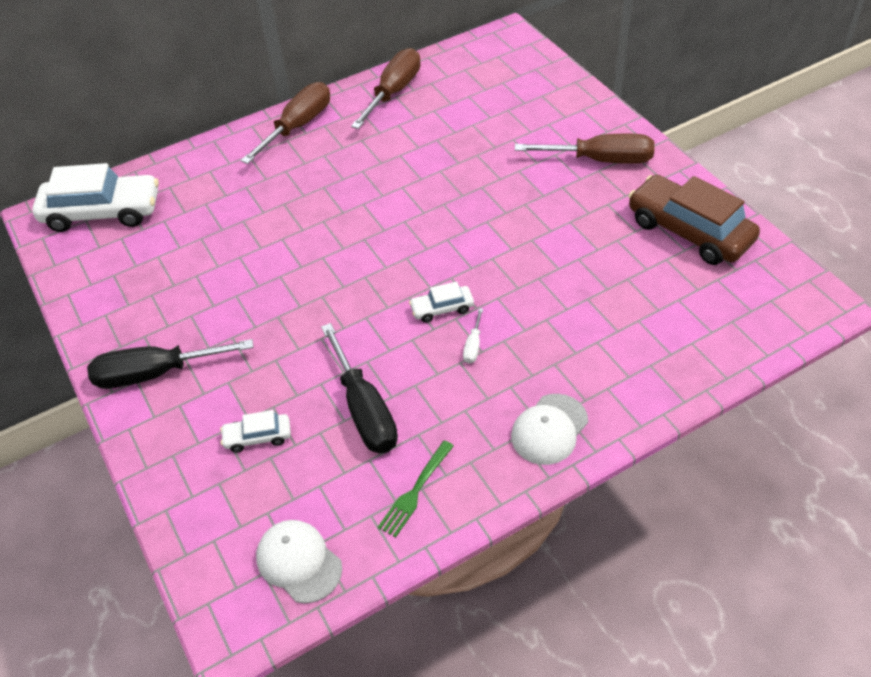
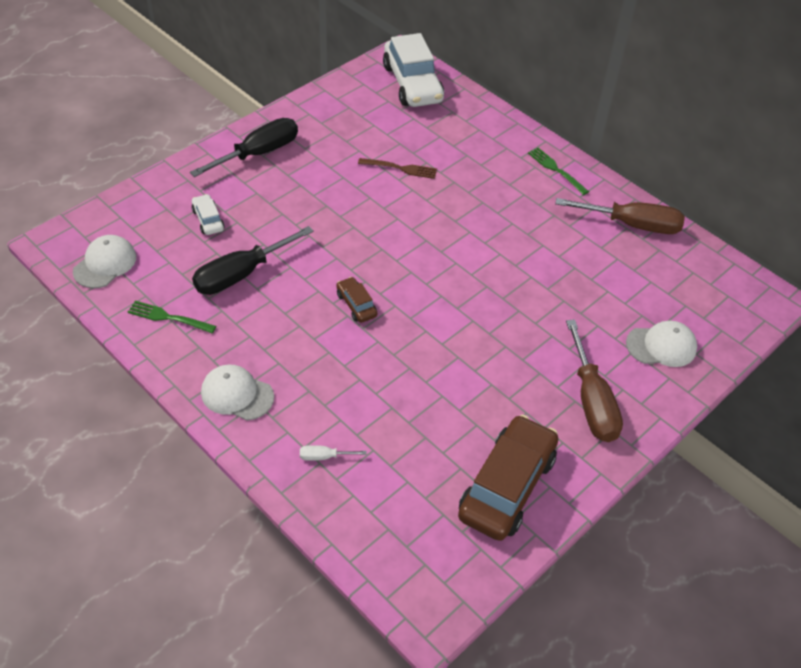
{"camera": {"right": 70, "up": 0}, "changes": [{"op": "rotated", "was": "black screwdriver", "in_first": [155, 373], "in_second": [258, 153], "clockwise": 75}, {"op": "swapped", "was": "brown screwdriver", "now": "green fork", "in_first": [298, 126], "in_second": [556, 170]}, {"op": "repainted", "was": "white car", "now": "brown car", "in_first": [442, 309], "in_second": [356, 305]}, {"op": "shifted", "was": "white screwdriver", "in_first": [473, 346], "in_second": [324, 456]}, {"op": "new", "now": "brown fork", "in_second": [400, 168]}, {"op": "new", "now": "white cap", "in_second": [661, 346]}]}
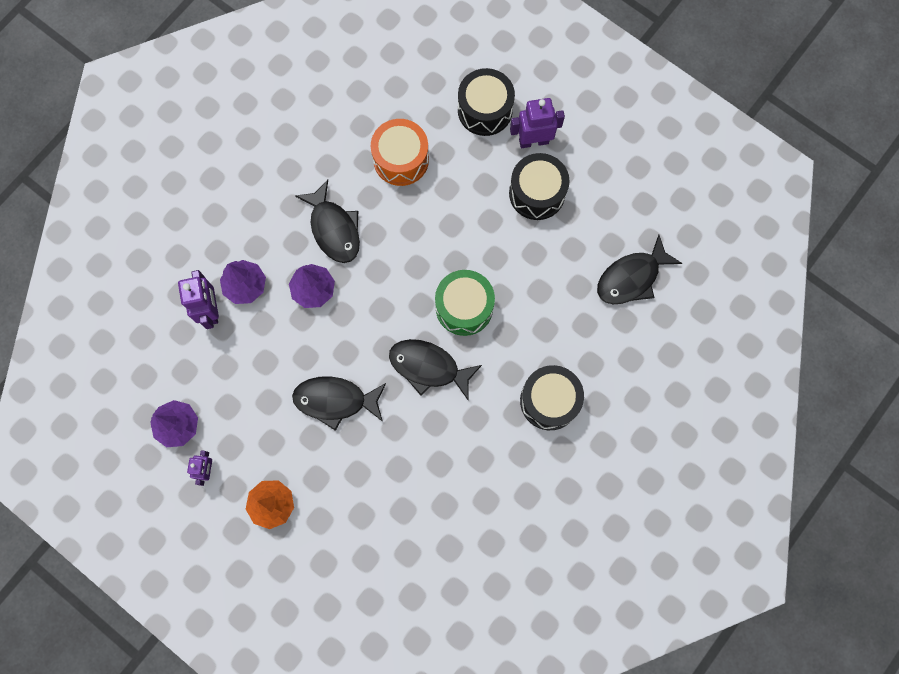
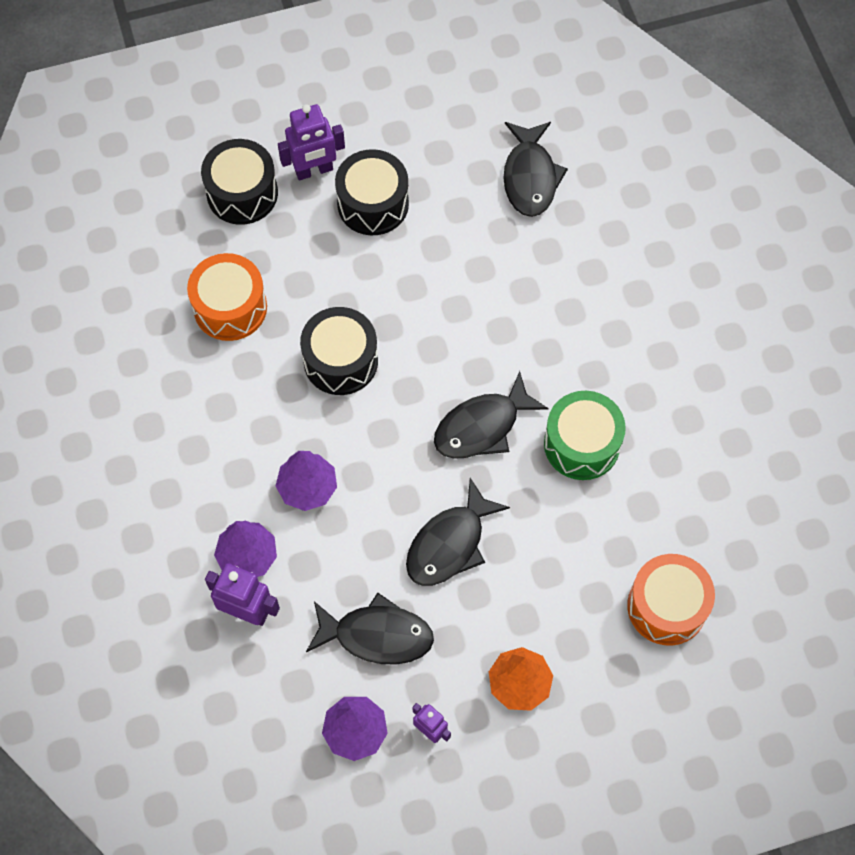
{"camera": {"right": -55, "up": -10}, "changes": [{"op": "shifted", "was": "black fish", "in_first": [334, 229], "in_second": [376, 635]}, {"op": "shifted", "was": "green drum", "in_first": [464, 307], "in_second": [582, 444]}, {"op": "rotated", "was": "purple robot", "in_first": [533, 141], "in_second": [314, 170], "clockwise": -135}, {"op": "shifted", "was": "black drum", "in_first": [549, 401], "in_second": [340, 361]}, {"op": "new", "now": "orange drum", "in_second": [667, 606]}]}
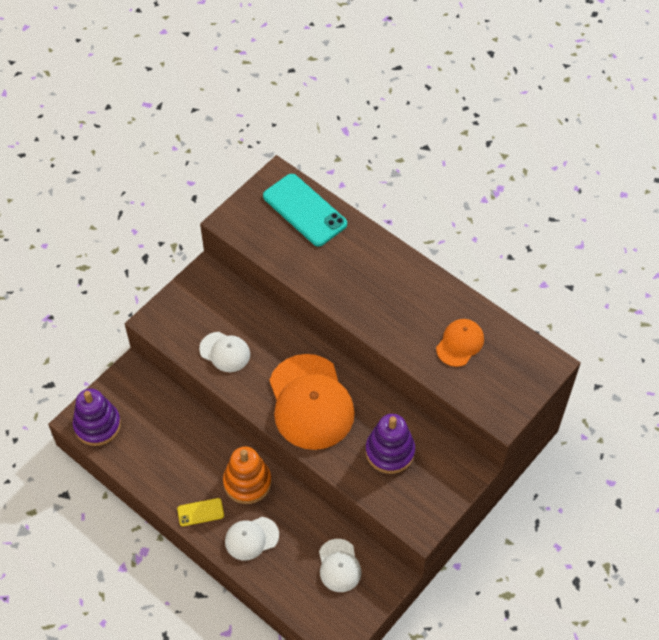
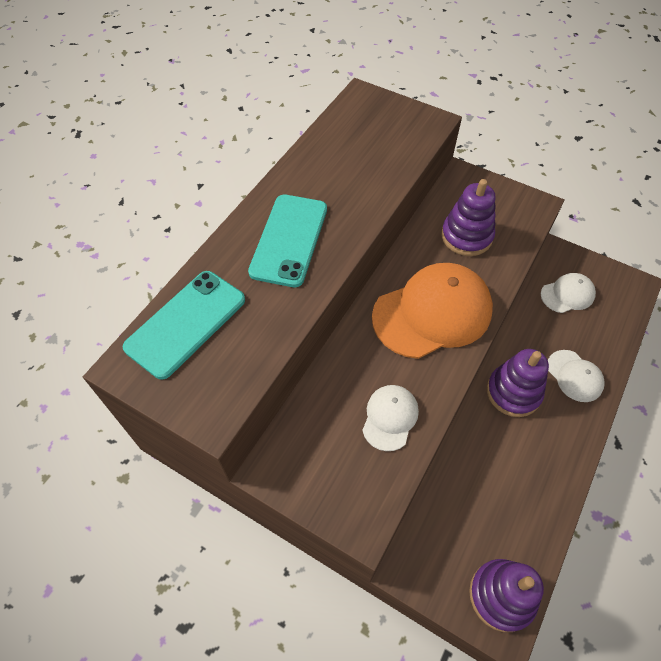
{"camera": {"right": -100, "up": 0}, "changes": [{"op": "gone", "was": "yellow phone", "in_first": [200, 512]}, {"op": "repainted", "was": "orange stacking toy", "now": "purple stacking toy", "in_first": [247, 482], "in_second": [513, 392]}, {"op": "gone", "was": "orange cap", "in_first": [460, 343]}, {"op": "new", "now": "turquoise phone", "in_second": [289, 240]}]}
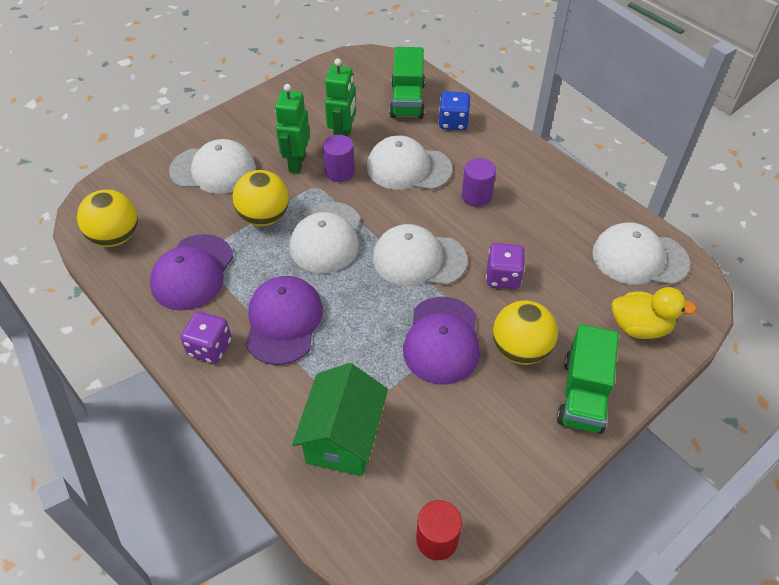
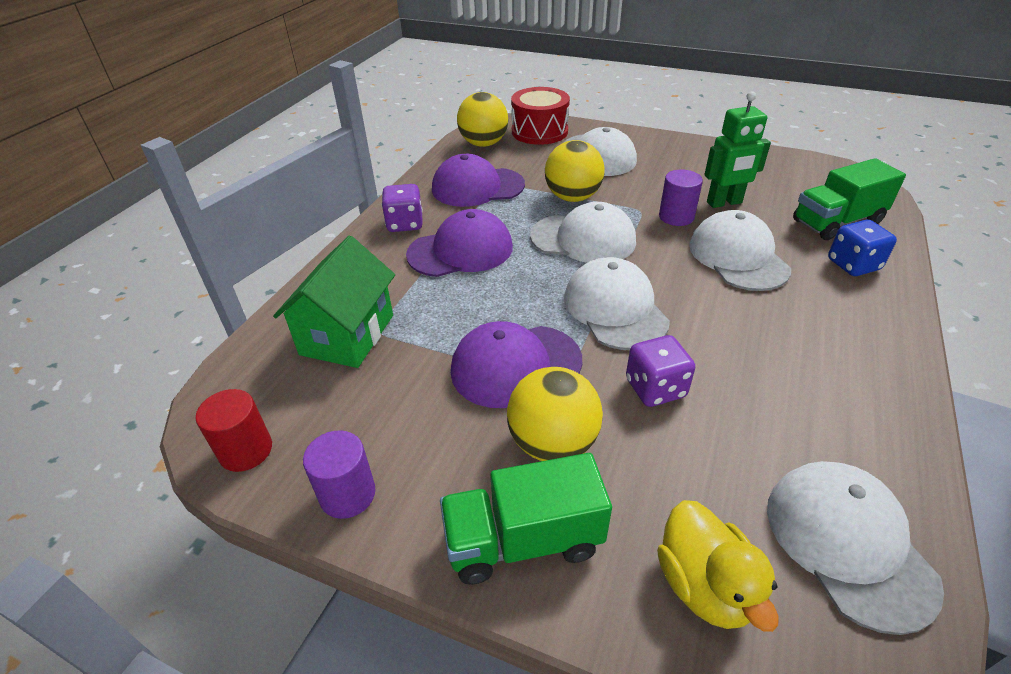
{"camera": {"right": 65, "up": -10}, "changes": [{"op": "gone", "was": "green robot", "in_first": [296, 163]}, {"op": "rotated", "was": "white cap", "in_first": [326, 237], "in_second": [583, 239], "clockwise": -150}, {"op": "rotated", "was": "green house", "in_first": [343, 437], "in_second": [347, 335], "clockwise": -60}, {"op": "shifted", "was": "purple cylinder", "in_first": [476, 196], "in_second": [347, 494]}, {"op": "new", "now": "red drum", "in_second": [539, 131]}]}
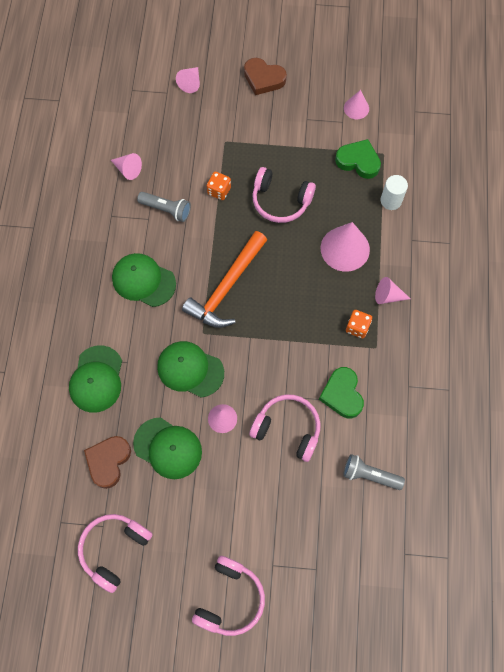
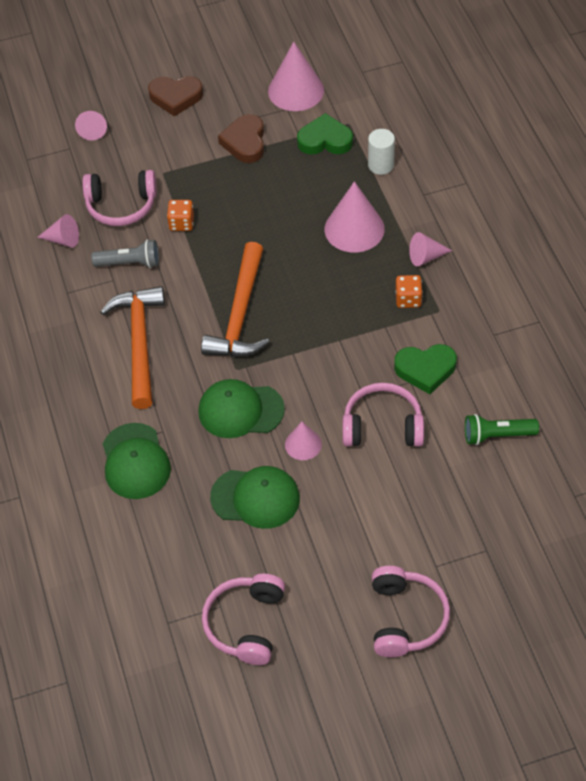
{"camera": {"right": -20, "up": -15}, "changes": [{"op": "shifted", "was": "brown heart", "in_first": [108, 461], "in_second": [245, 142]}, {"op": "swapped", "was": "green cap", "now": "orange hammer", "in_first": [143, 281], "in_second": [139, 343]}, {"op": "shifted", "was": "pink headphones", "in_first": [280, 201], "in_second": [121, 205]}, {"op": "rotated", "was": "green heart", "in_first": [342, 394], "in_second": [425, 369], "clockwise": -60}, {"op": "repainted", "was": "grey flashlight", "now": "green flashlight", "in_first": [369, 475], "in_second": [497, 435]}, {"op": "scaled", "was": "pink cone", "in_first": [356, 108], "in_second": [296, 90], "ratio": 1.81}]}
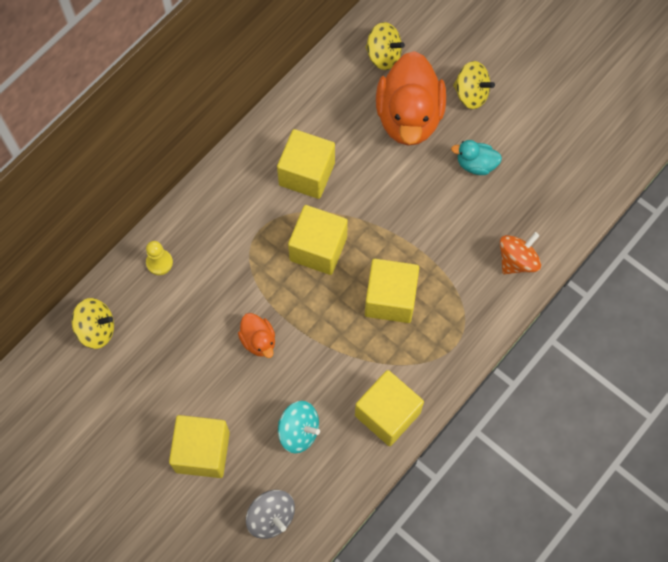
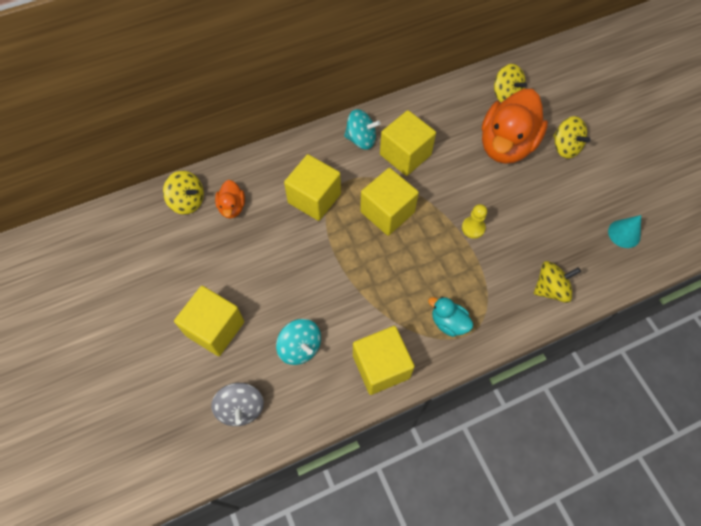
{"camera": {"right": 25, "up": -5}, "changes": [{"op": "shifted", "was": "yellow pawn", "in_first": [159, 262], "in_second": [473, 228]}, {"op": "shifted", "was": "orange duck", "in_first": [258, 340], "in_second": [232, 207]}, {"op": "shifted", "was": "yellow cube", "in_first": [390, 299], "in_second": [314, 198]}, {"op": "shifted", "was": "turquoise duck", "in_first": [476, 164], "in_second": [448, 322]}, {"op": "repainted", "was": "orange spinning top", "now": "yellow spinning top", "in_first": [517, 261], "in_second": [550, 289]}, {"op": "new", "now": "turquoise spinning top", "in_second": [361, 139]}, {"op": "new", "now": "turquoise cone", "in_second": [624, 233]}]}
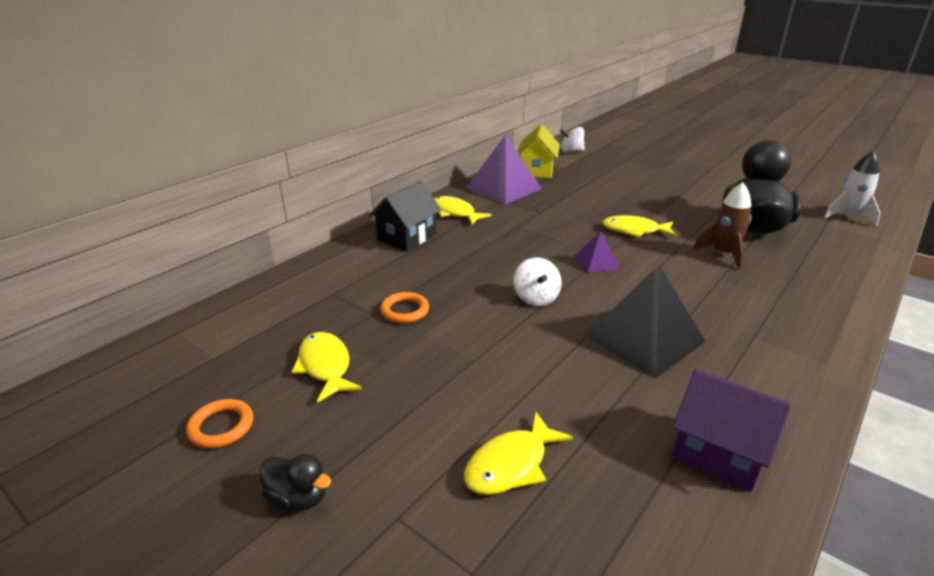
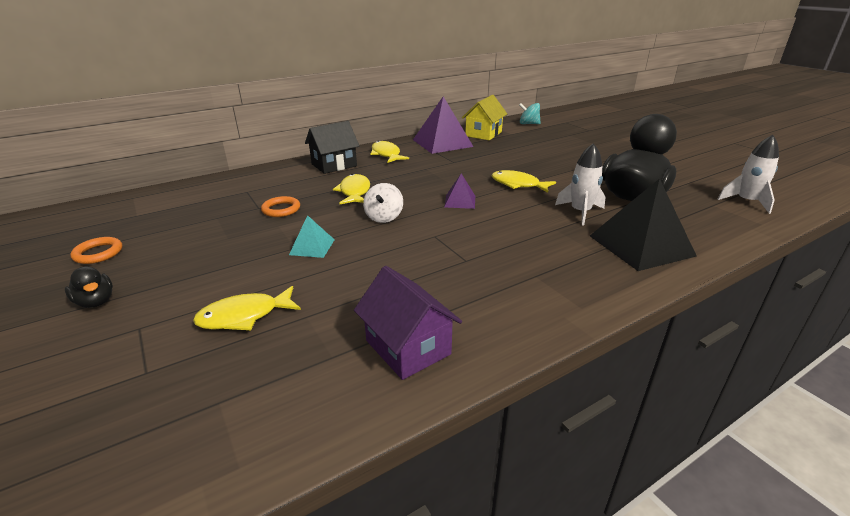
{"camera": {"right": 20, "up": 0}, "changes": [{"op": "shifted", "was": "yellow fish", "in_first": [325, 366], "in_second": [354, 192]}, {"op": "repainted", "was": "white spinning top", "now": "turquoise spinning top", "in_first": [571, 151], "in_second": [528, 124]}, {"op": "shifted", "was": "black pyramid", "in_first": [644, 338], "in_second": [641, 245]}, {"op": "repainted", "was": "brown rocket", "now": "white rocket", "in_first": [723, 254], "in_second": [580, 212]}, {"op": "new", "now": "turquoise pyramid", "in_second": [312, 247]}]}
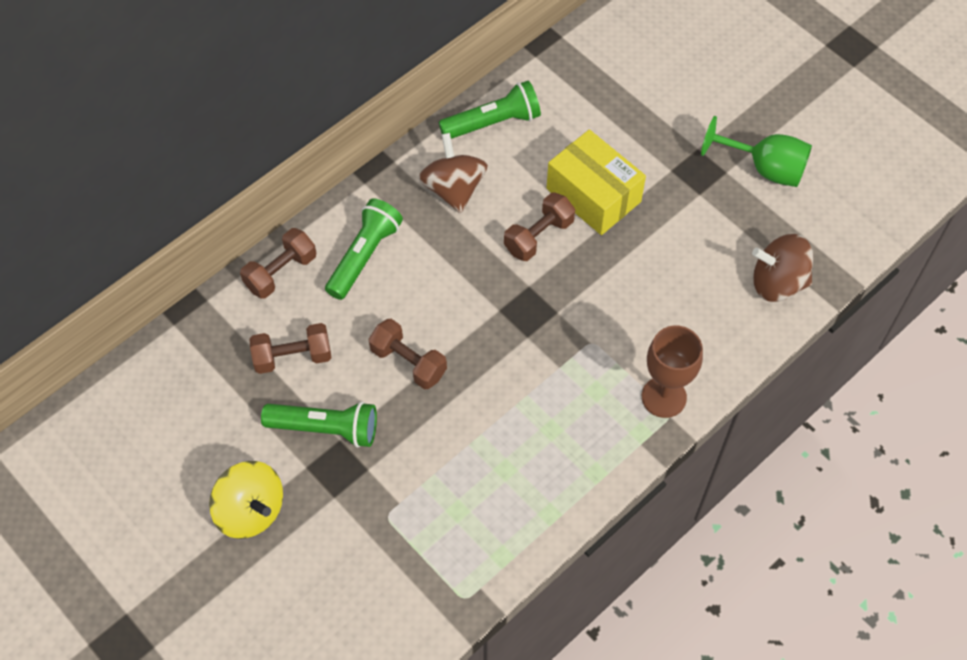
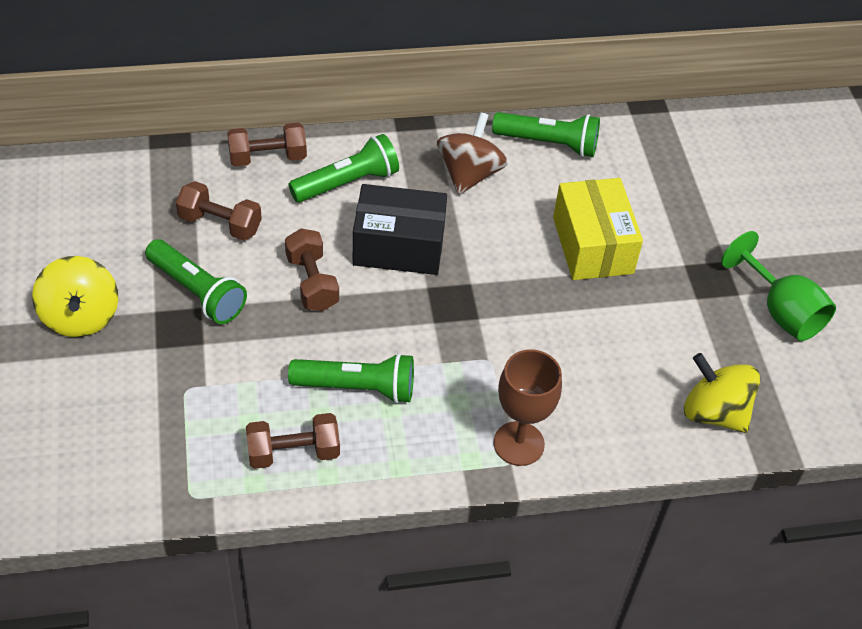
{"camera": {"right": 30, "up": -10}, "changes": [{"op": "shifted", "was": "brown dumbbell", "in_first": [538, 236], "in_second": [293, 452]}, {"op": "repainted", "was": "brown spinning top", "now": "yellow spinning top", "in_first": [777, 282], "in_second": [714, 412]}, {"op": "new", "now": "green flashlight", "in_second": [357, 388]}, {"op": "new", "now": "black box", "in_second": [399, 246]}]}
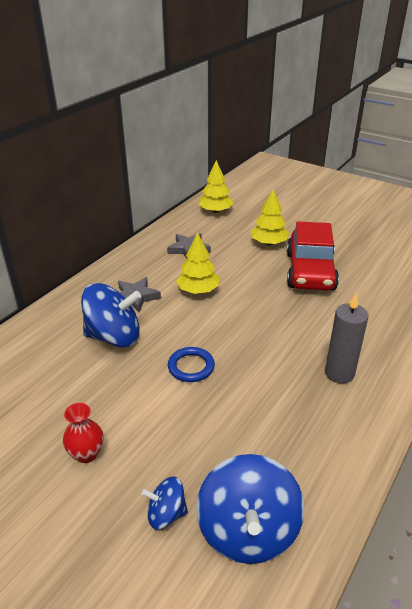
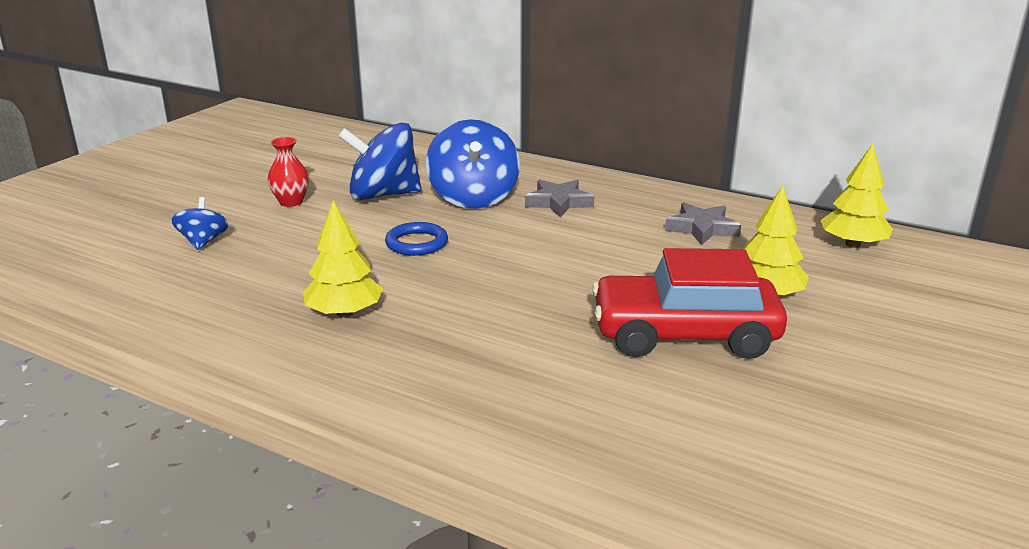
{"camera": {"right": 85, "up": -10}, "changes": [{"op": "shifted", "was": "yellow tree", "in_first": [198, 290], "in_second": [344, 313]}, {"op": "shifted", "was": "blue spinning top", "in_first": [248, 530], "in_second": [383, 195]}, {"op": "gone", "was": "grey candle", "in_first": [339, 373]}]}
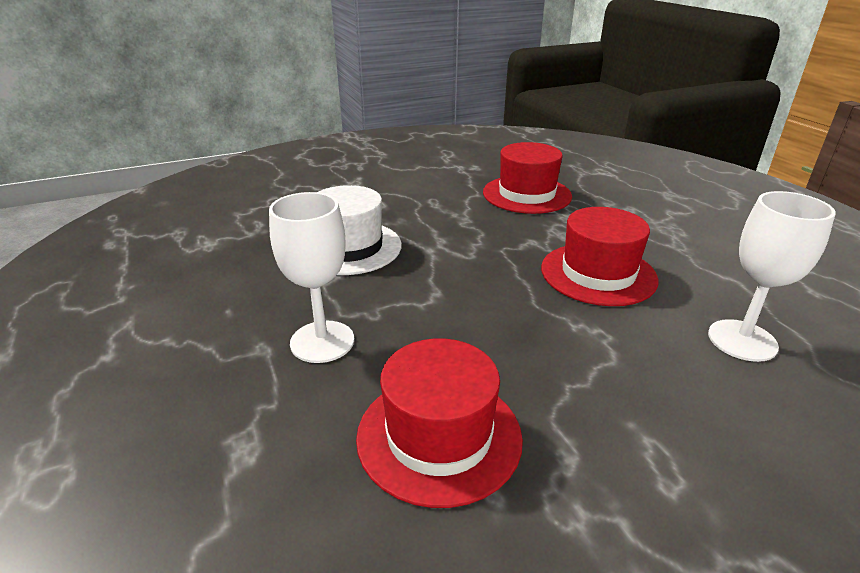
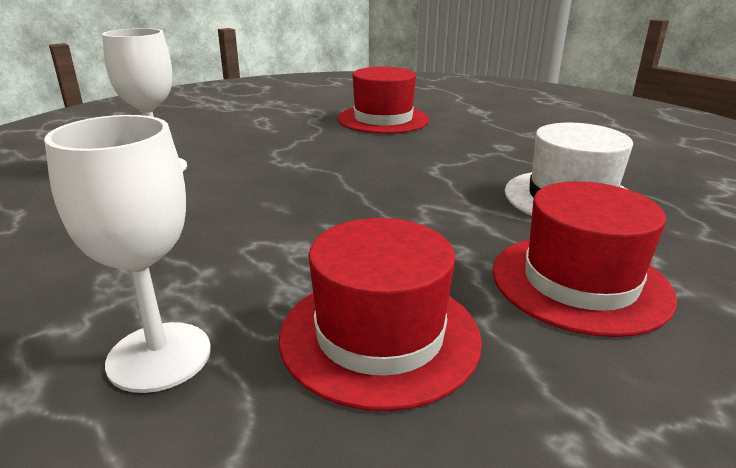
{"camera": {"right": 165, "up": -5}, "changes": [{"op": "shifted", "was": "white goblet", "in_first": [322, 341], "in_second": [159, 356]}, {"op": "shifted", "was": "red hat", "in_first": [598, 274], "in_second": [580, 282]}]}
